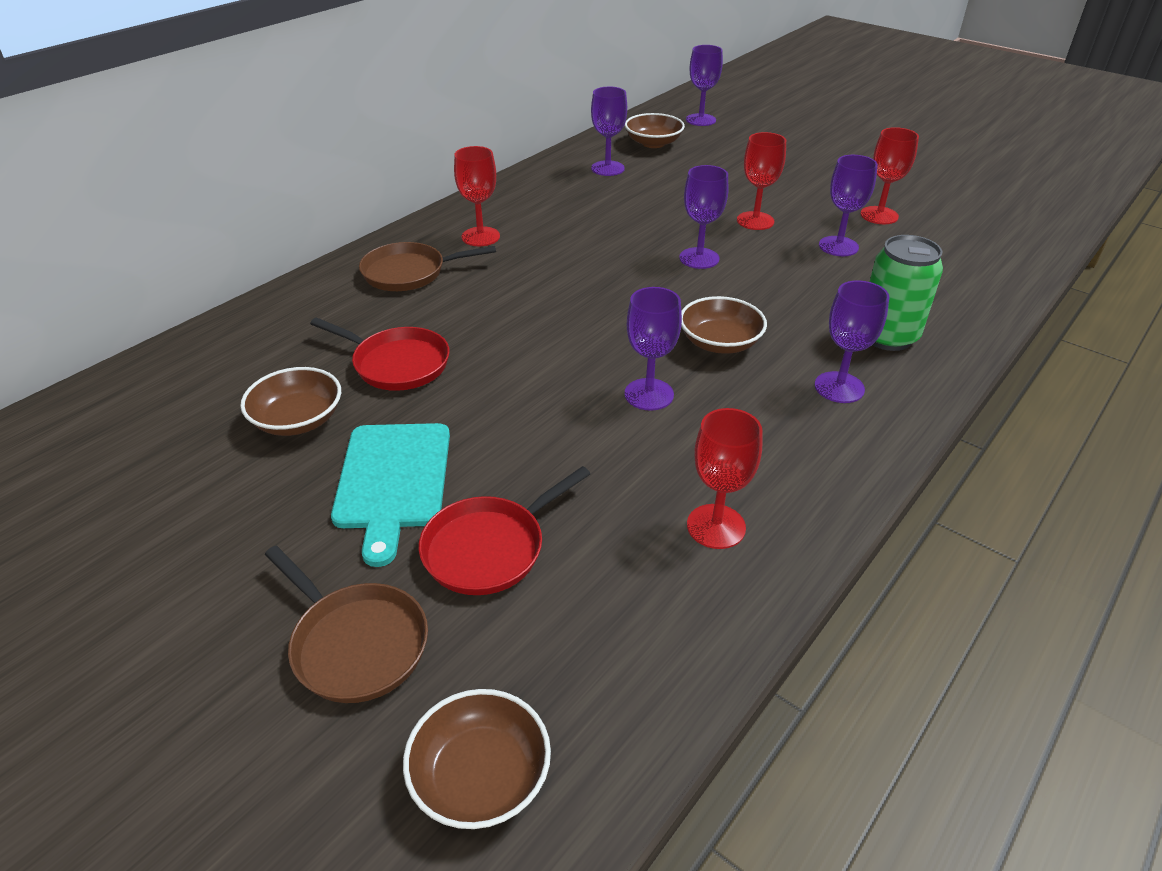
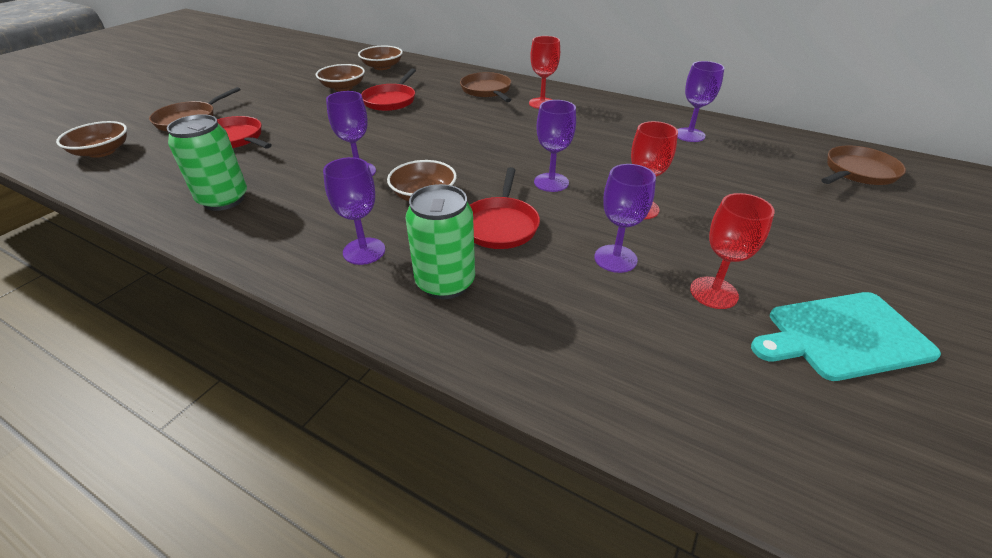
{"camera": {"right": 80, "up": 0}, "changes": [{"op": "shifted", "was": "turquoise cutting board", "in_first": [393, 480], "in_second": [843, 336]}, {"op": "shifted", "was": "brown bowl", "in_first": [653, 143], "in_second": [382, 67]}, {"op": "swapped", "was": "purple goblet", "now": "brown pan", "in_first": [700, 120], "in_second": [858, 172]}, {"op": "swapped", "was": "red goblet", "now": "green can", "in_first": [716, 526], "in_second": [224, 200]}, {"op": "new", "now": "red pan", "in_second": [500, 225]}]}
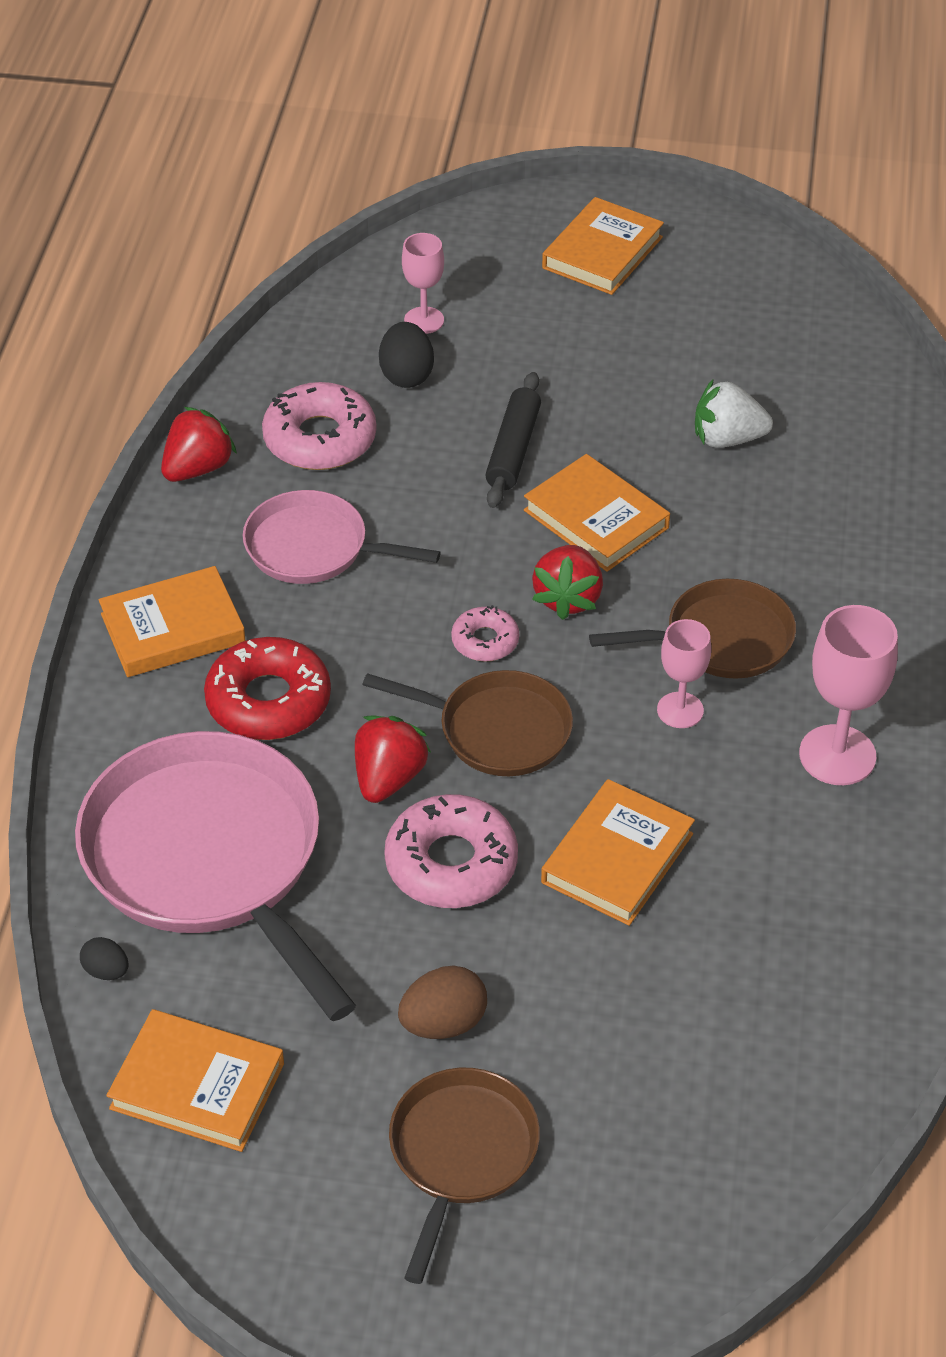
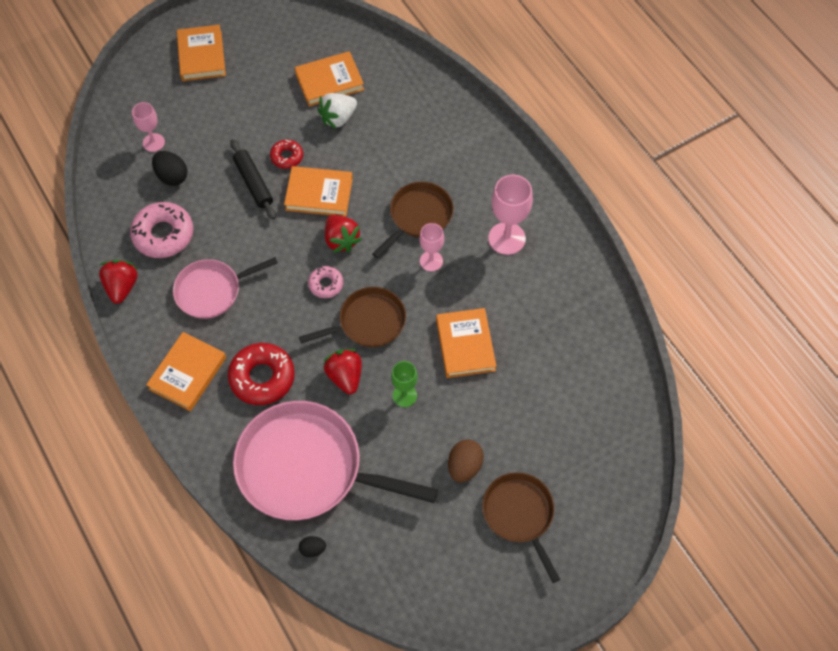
{"camera": {"right": -40, "up": 15}, "changes": [{"op": "shifted", "was": "orange book", "in_first": [197, 1086], "in_second": [329, 82]}, {"op": "swapped", "was": "pink donut", "now": "green goblet", "in_first": [451, 863], "in_second": [404, 395]}, {"op": "new", "now": "red donut", "in_second": [287, 157]}]}
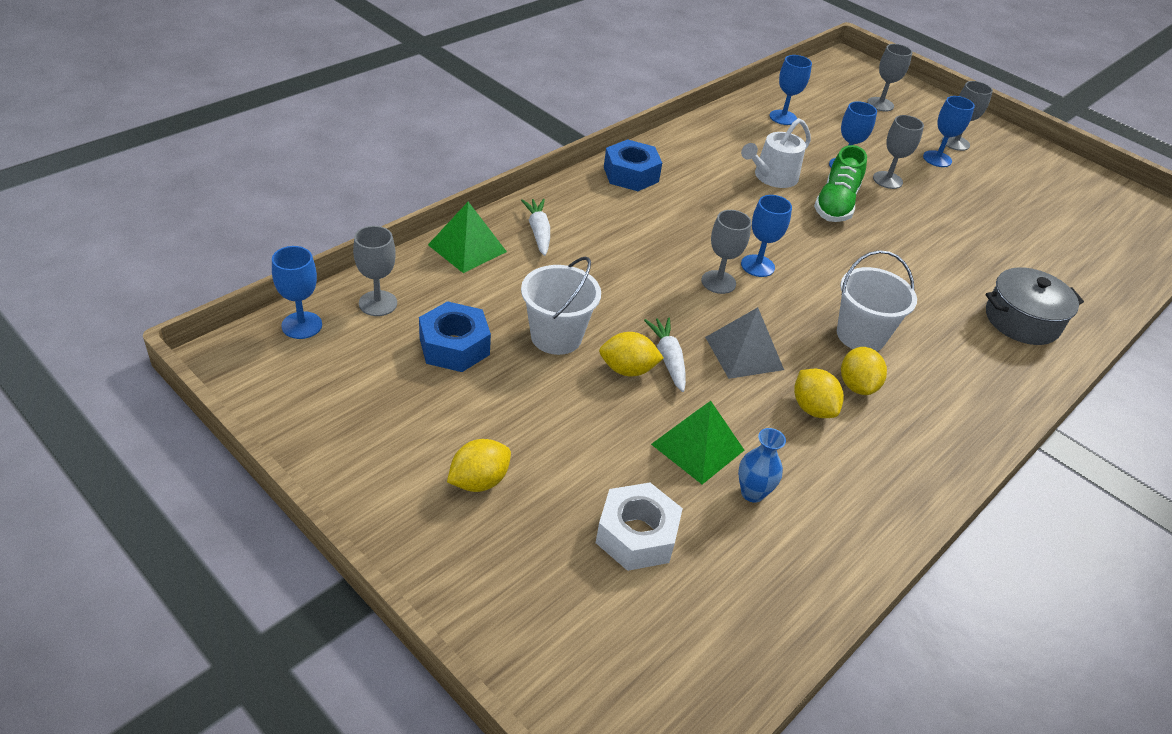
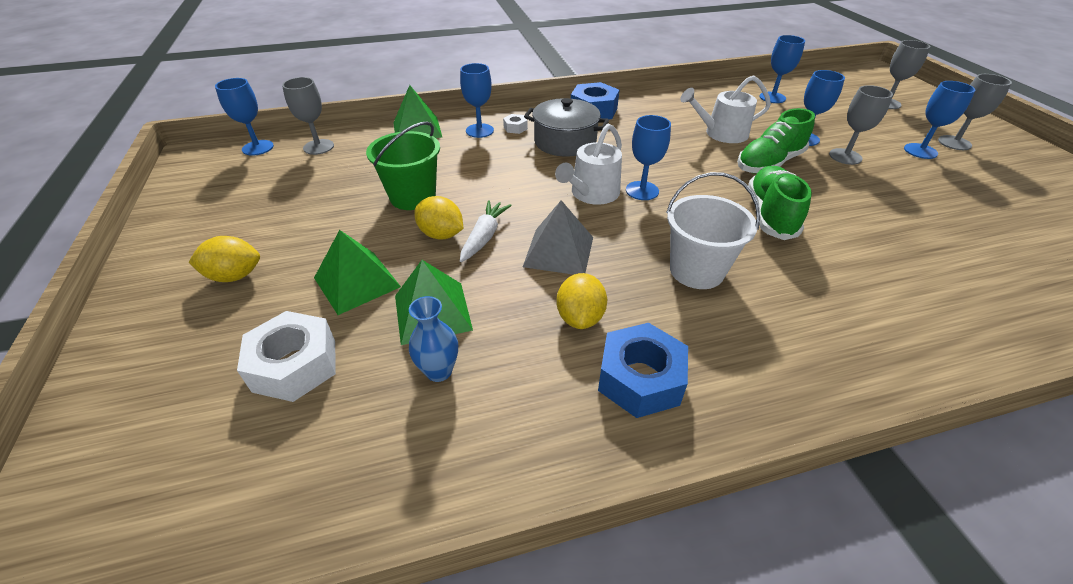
{"camera": {"right": 35, "up": 0}, "changes": [{"op": "shifted", "was": "blue nut", "in_first": [454, 346], "in_second": [640, 379]}, {"op": "swapped", "was": "white carrot", "now": "blue goblet", "in_first": [538, 232], "in_second": [479, 131]}, {"op": "repainted", "was": "white bucket", "now": "green bucket", "in_first": [556, 336], "in_second": [413, 197]}, {"op": "swapped", "was": "grey goblet", "now": "white watering can", "in_first": [718, 282], "in_second": [592, 194]}, {"op": "gone", "was": "yellow lemon", "in_first": [857, 386]}, {"op": "shifted", "was": "grey pot", "in_first": [1022, 321], "in_second": [565, 142]}, {"op": "new", "now": "green pyramid", "in_second": [357, 282]}, {"op": "new", "now": "white nut", "in_second": [515, 128]}, {"op": "new", "now": "green shoe", "in_second": [770, 214]}]}
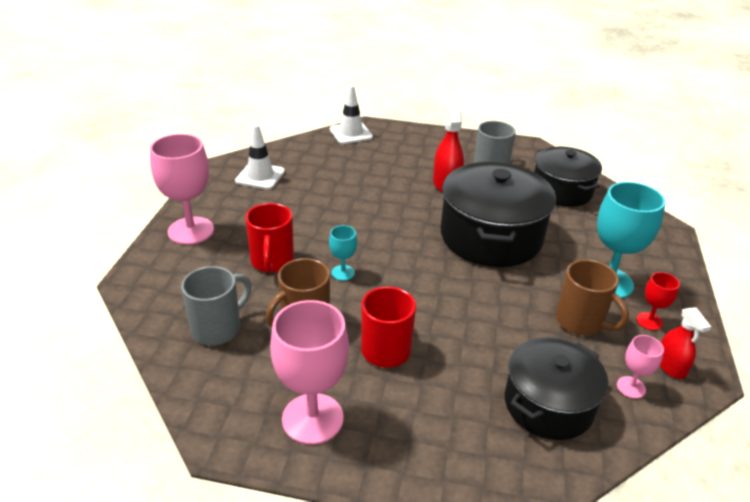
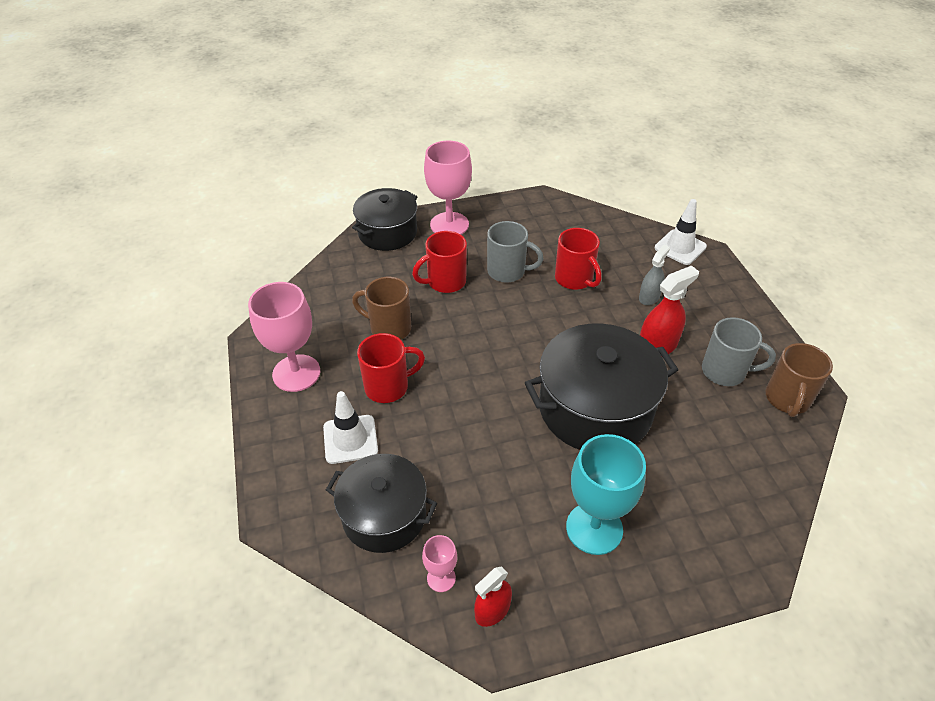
{"camera": {"right": 65, "up": 10}, "changes": [{"op": "shifted", "was": "grey mug", "in_first": [218, 328], "in_second": [507, 271]}, {"op": "shifted", "was": "white traffic cone", "in_first": [260, 176], "in_second": [350, 439]}, {"op": "gone", "was": "turquoise goblet", "in_first": [343, 273]}, {"op": "shifted", "was": "black pot", "in_first": [561, 190], "in_second": [387, 232]}, {"op": "shifted", "was": "brown mug", "in_first": [581, 322], "in_second": [787, 399]}, {"op": "gone", "was": "red goblet", "in_first": [649, 321]}, {"op": "new", "now": "red mug", "in_second": [574, 279]}, {"op": "new", "now": "grey spray bottle", "in_second": [649, 297]}]}
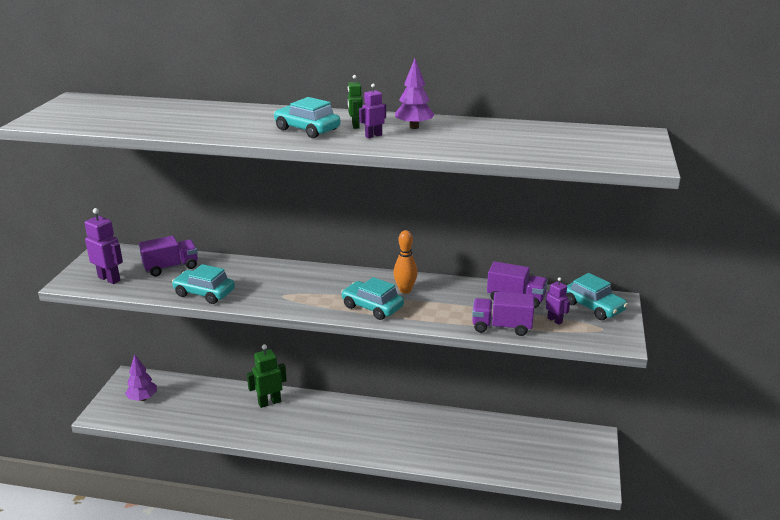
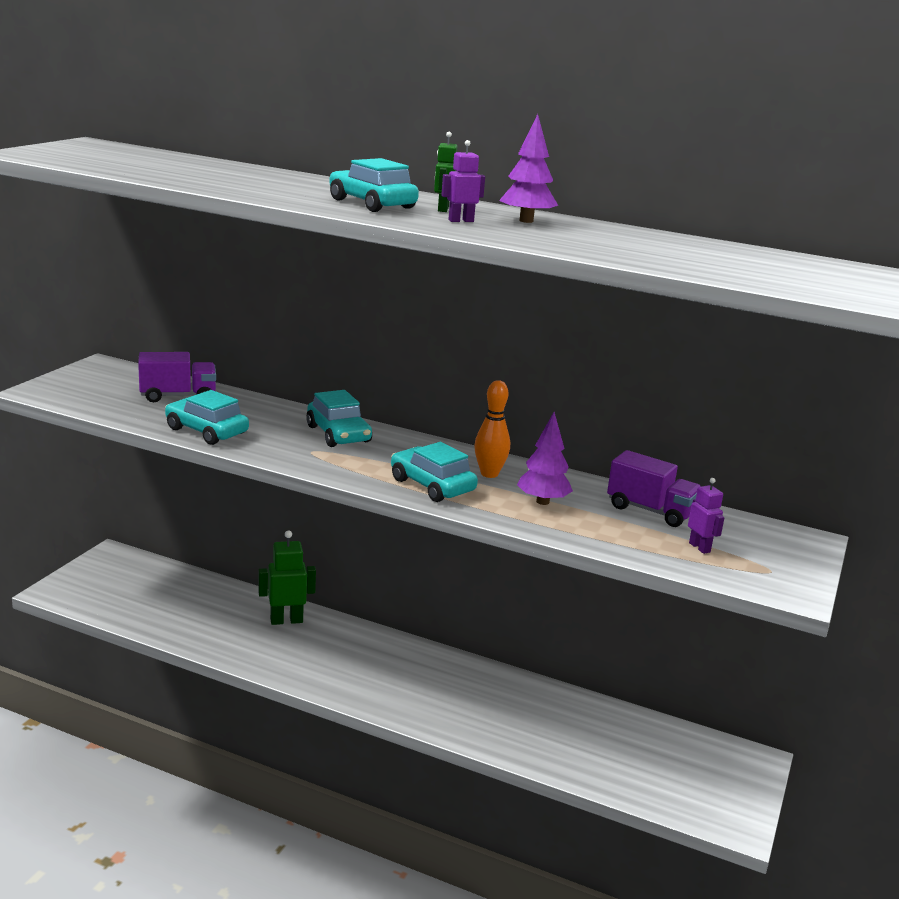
{"camera": {"right": 10, "up": -5}, "changes": [{"op": "gone", "was": "purple robot", "in_first": [109, 279]}, {"op": "shifted", "was": "purple tree", "in_first": [143, 398], "in_second": [542, 501]}, {"op": "gone", "was": "purple truck", "in_first": [501, 327]}, {"op": "shifted", "was": "turquoise car", "in_first": [593, 307], "in_second": [338, 434]}]}
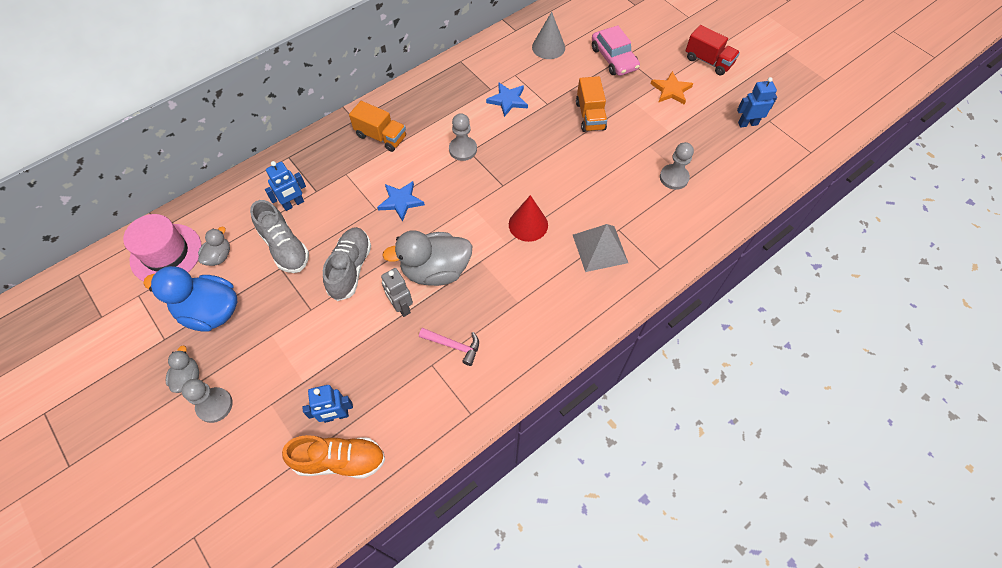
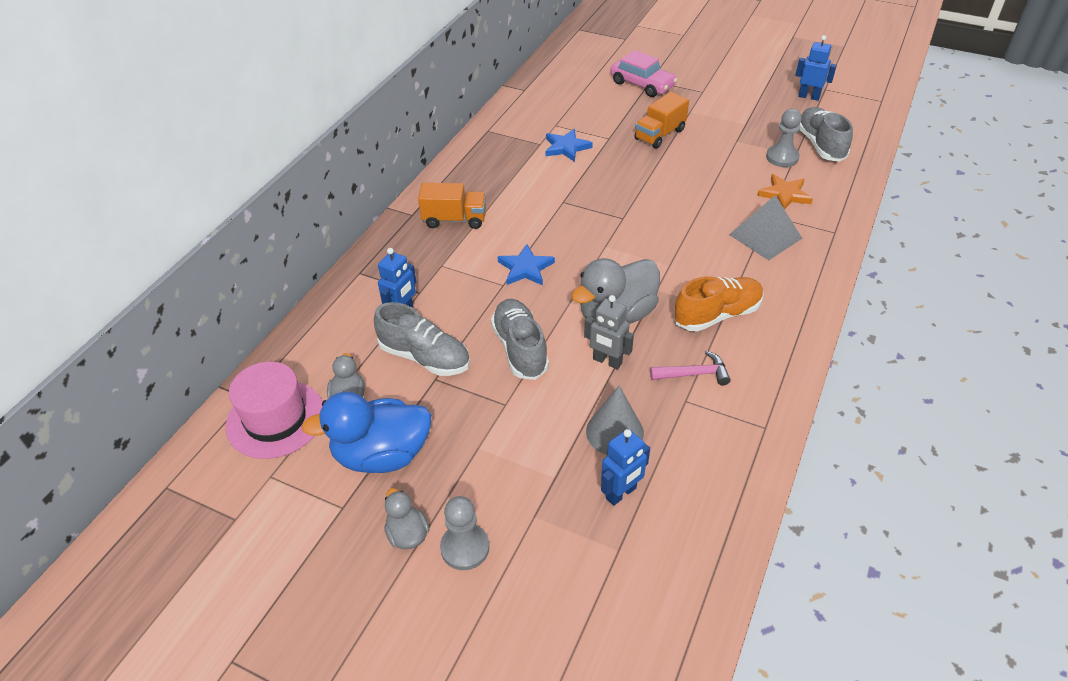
{"camera": {"right": -25, "up": -15}, "changes": [{"op": "shifted", "was": "orange shoe", "in_first": [340, 460], "in_second": [717, 315]}, {"op": "gone", "was": "grey pawn", "in_first": [463, 149]}, {"op": "gone", "was": "red cone", "in_first": [528, 224]}, {"op": "shifted", "was": "grey cone", "in_first": [548, 47], "in_second": [614, 432]}, {"op": "rotated", "was": "orange truck", "in_first": [590, 116], "in_second": [660, 135], "clockwise": 75}, {"op": "shifted", "was": "orange star", "in_first": [671, 90], "in_second": [785, 195]}, {"op": "gone", "was": "red truck", "in_first": [708, 61]}, {"op": "rotated", "was": "blue robot", "in_first": [747, 123], "in_second": [809, 96], "clockwise": 60}, {"op": "new", "now": "grey shoe", "in_second": [820, 145]}]}
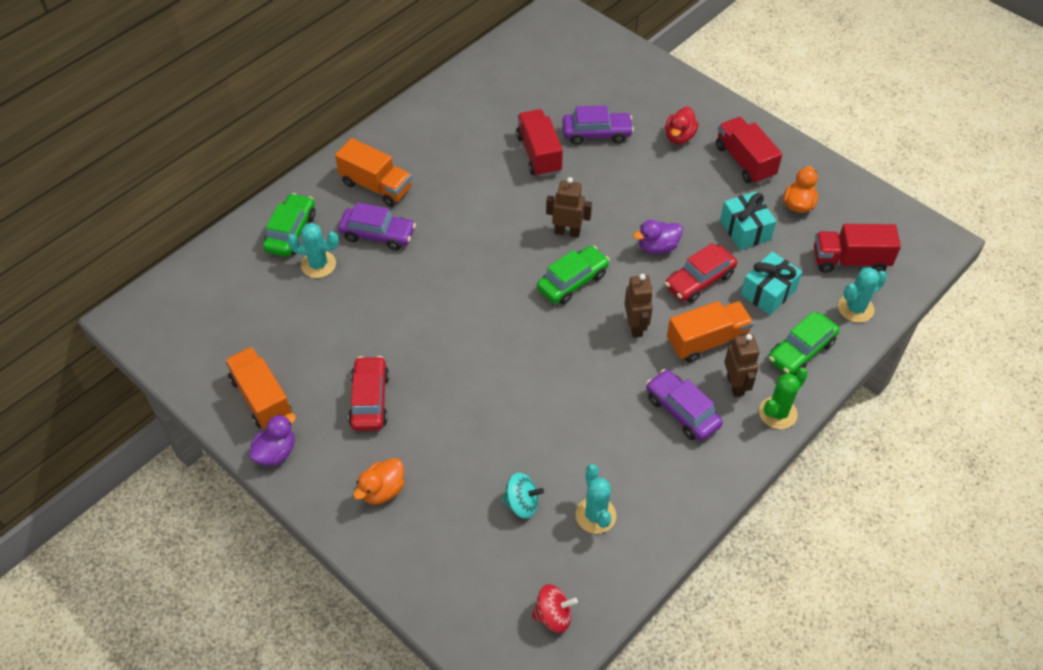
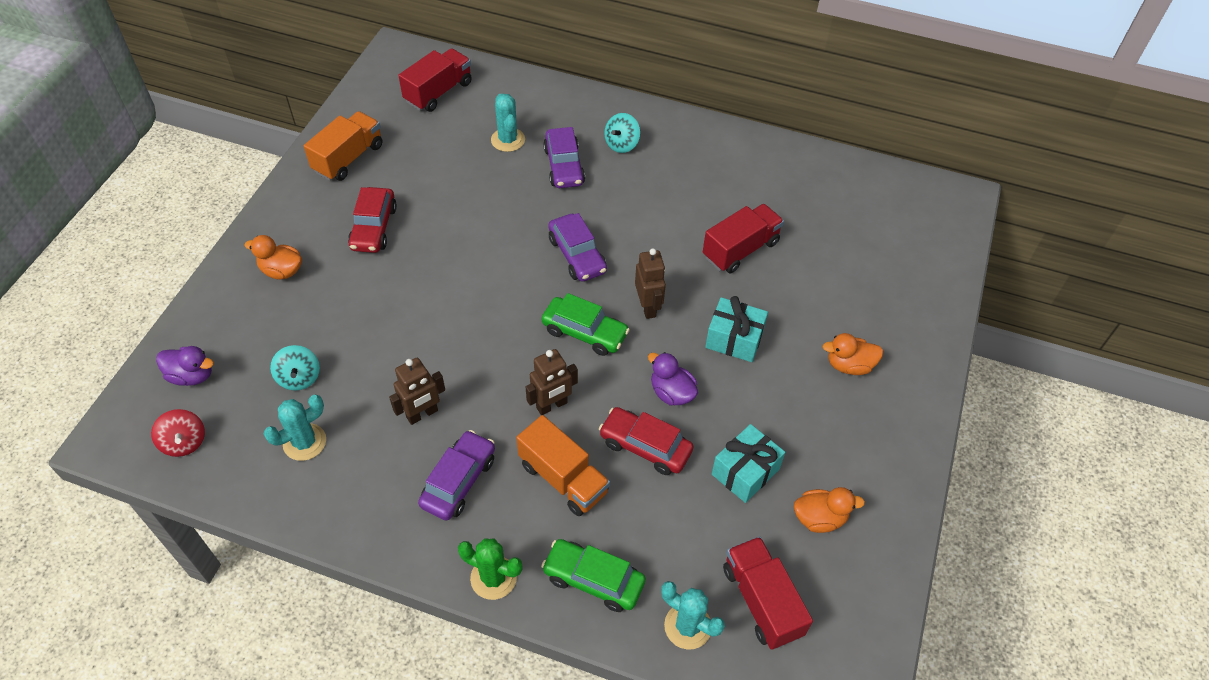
{"camera": {"right": 65, "up": 0}, "changes": [{"op": "shifted", "was": "purple duck", "in_first": [276, 452], "in_second": [192, 375]}, {"op": "gone", "was": "green car", "in_first": [291, 232]}, {"op": "swapped", "was": "orange truck", "now": "turquoise spinning top", "in_first": [376, 186], "in_second": [621, 144]}, {"op": "rotated", "was": "red car", "in_first": [369, 400], "in_second": [374, 228], "clockwise": 120}, {"op": "shifted", "was": "purple car", "in_first": [596, 133], "in_second": [577, 255]}, {"op": "repainted", "was": "red duck", "now": "orange duck", "in_first": [679, 137], "in_second": [849, 365]}, {"op": "shifted", "was": "red truck", "in_first": [744, 161], "in_second": [438, 92]}, {"op": "shifted", "was": "brown robot", "in_first": [735, 385], "in_second": [422, 414]}, {"op": "shifted", "was": "turquoise gift", "in_first": [768, 292], "in_second": [734, 339]}]}
